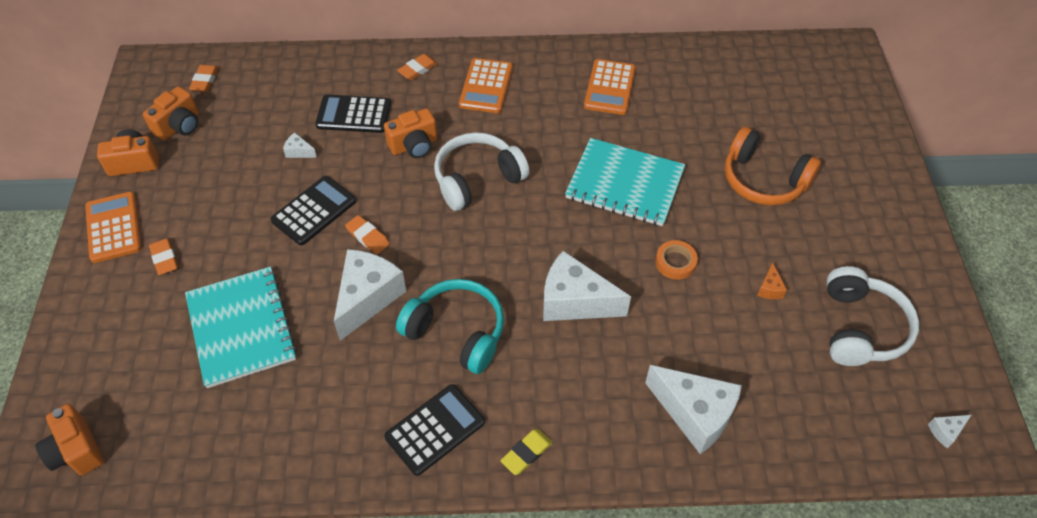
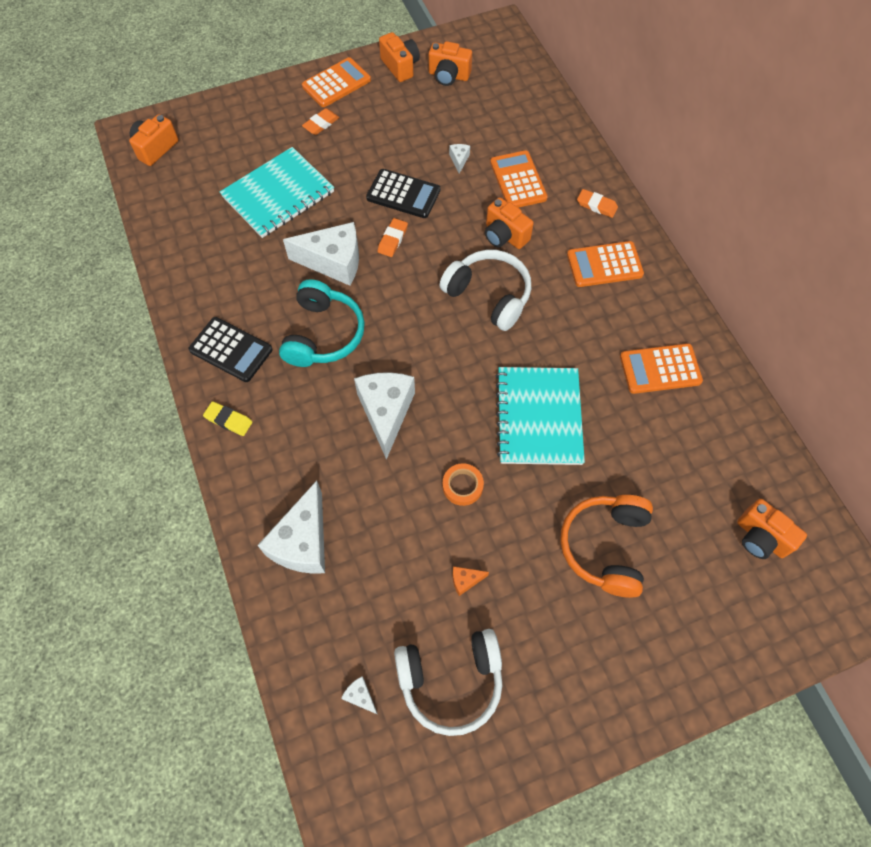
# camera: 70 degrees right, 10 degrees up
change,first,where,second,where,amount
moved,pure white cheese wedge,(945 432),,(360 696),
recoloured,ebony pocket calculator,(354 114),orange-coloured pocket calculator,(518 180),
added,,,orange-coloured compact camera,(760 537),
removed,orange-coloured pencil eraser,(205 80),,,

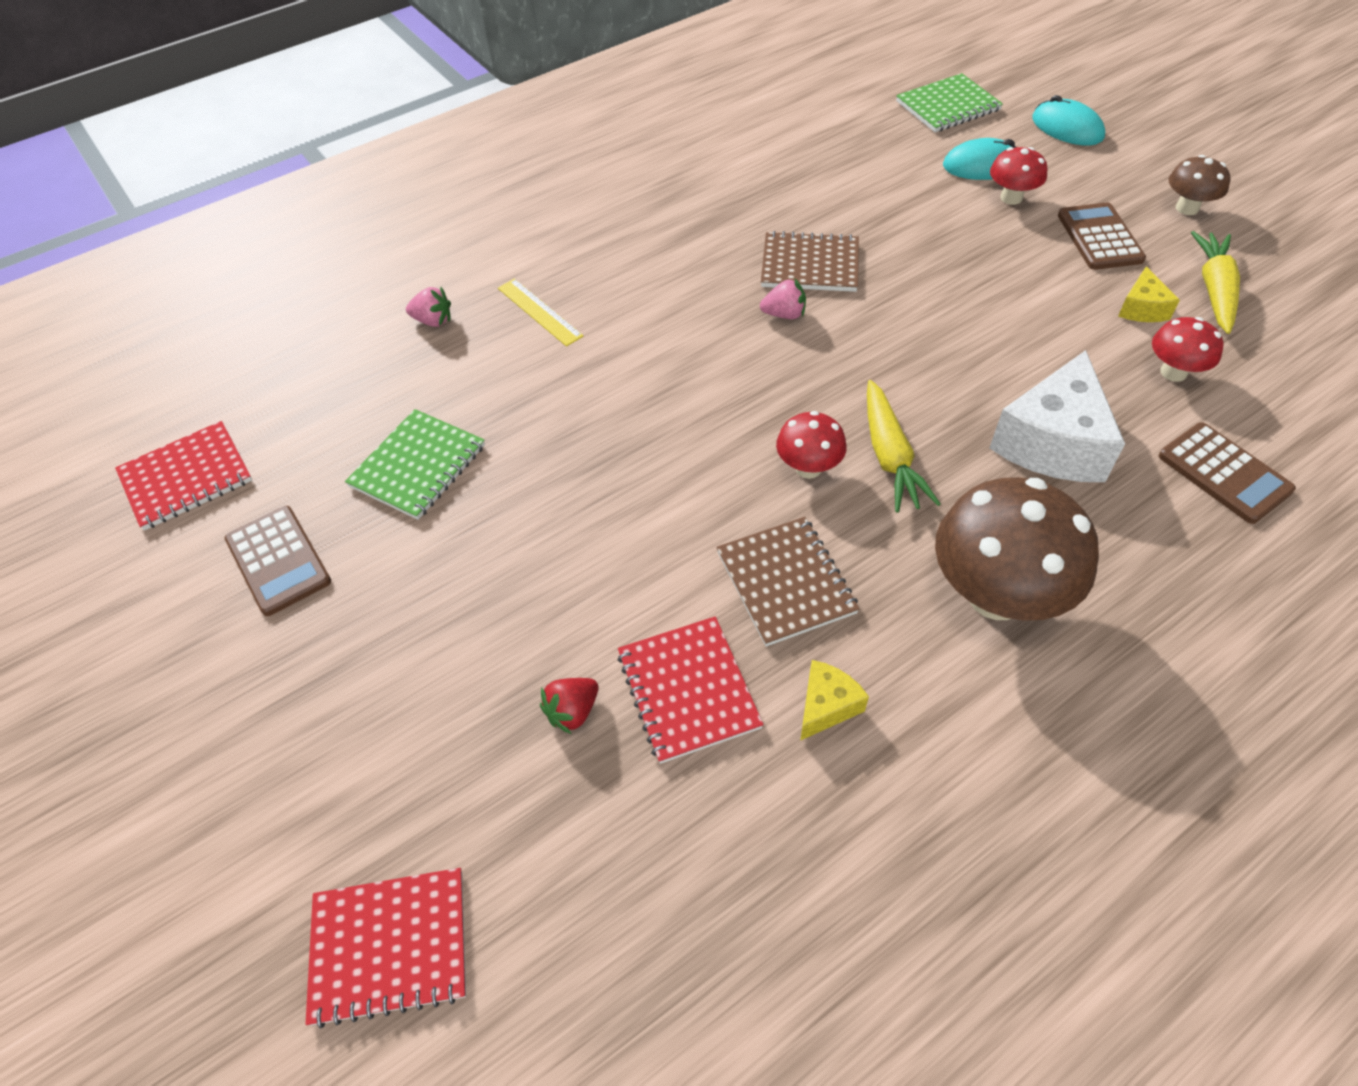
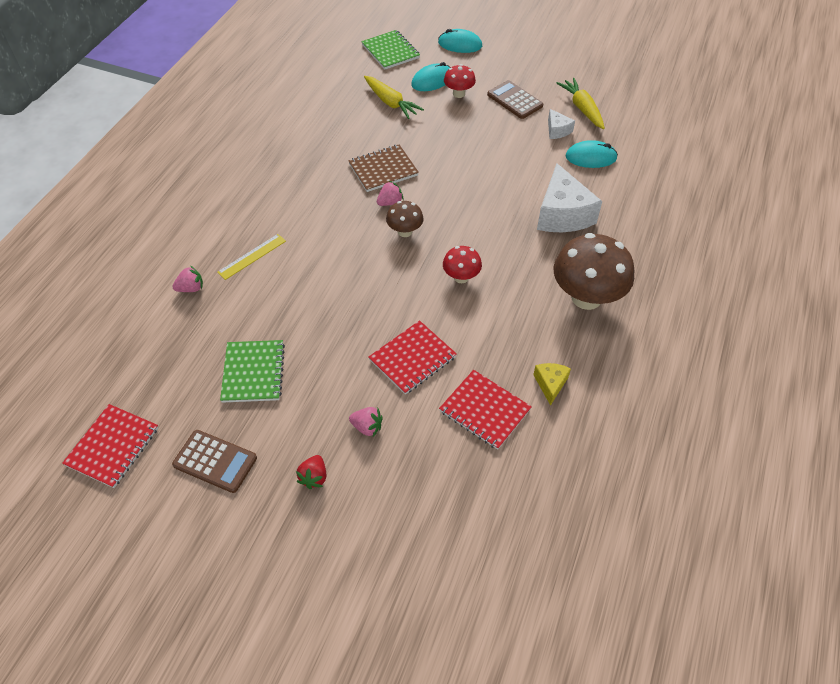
# camera: 35 degrees left, 0 degrees up
change,first,where,second,where,amount
turned,bright yellow straightedge,(539 312),,(252 256),60 degrees counterclockwise
moved,crimson toy strawberry,(572 711),,(314 477),
added,,,rose-pink toy strawberry,(367 427),
turned,leaf-green notepad,(947 106),,(390 51),60 degrees counterclockwise
moved,bright yellow toy carrot,(889 455),,(390 102),
moved,crimson notepad,(390 946),,(412 358),
moved,dark brown mushroom,(1187 208),,(405 231),
recoloured,bright yellow cheese wedge,(1142 308),pure white cheese wedge,(557 130),
replaced,crimson mushroom,(1173 372),aqua PC mouse,(591 157),
removed,dark brown notepad,(785 582),,,
removed,dark brown pocket calculator,(1224 473),,,

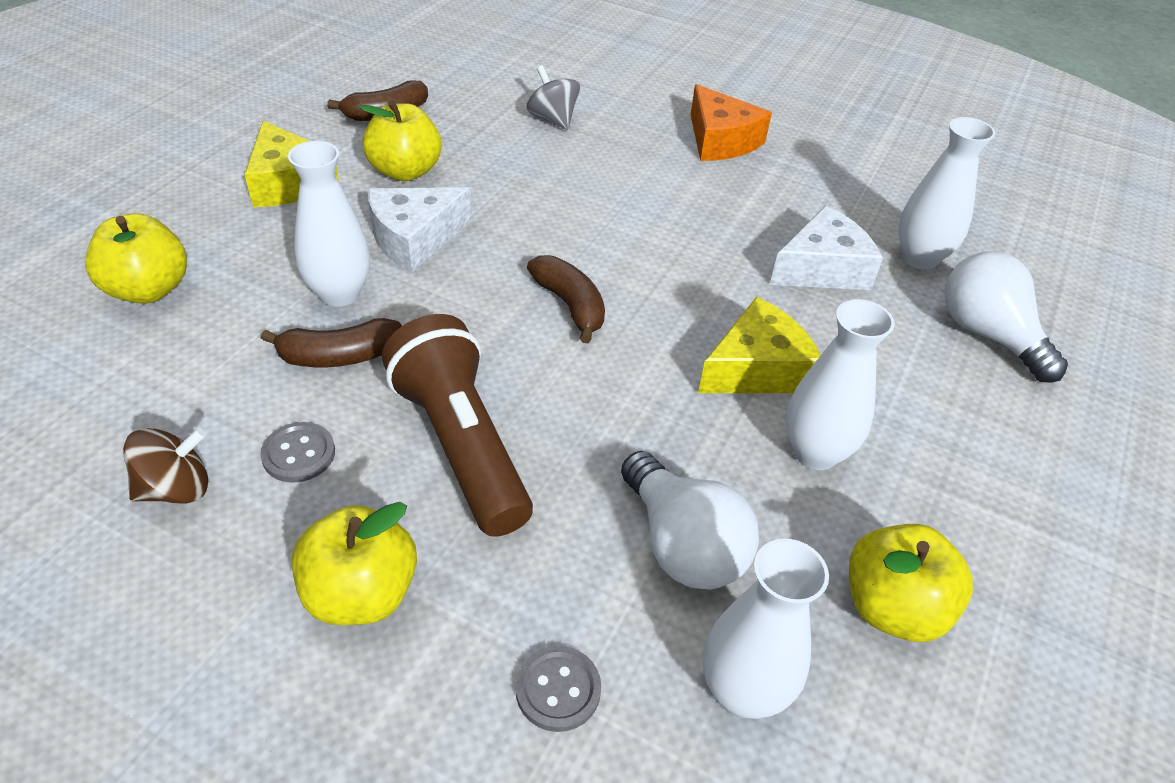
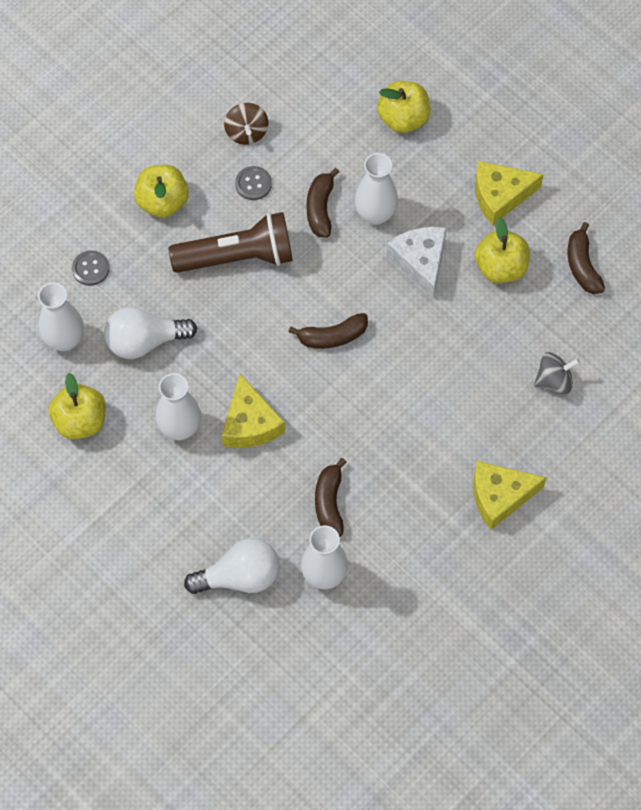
# camera: 110 degrees right, 20 degrees up
change,first,where,second,where,amount
replaced,pure white cheese wedge,(822 268),dark brown banana fruit,(329 503),
recoloured,orange-coloured cheese wedge,(720 140),bright yellow cheese wedge,(500 496),

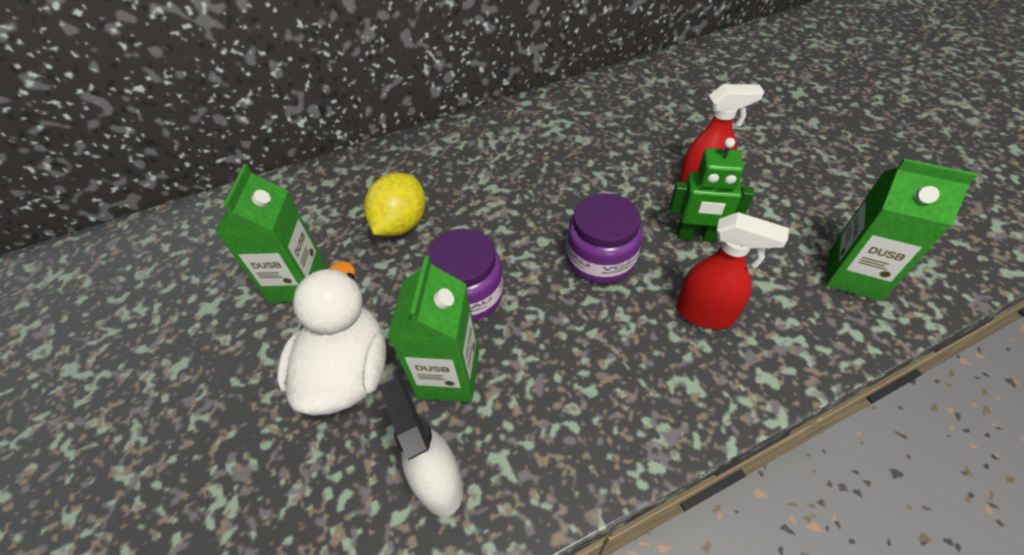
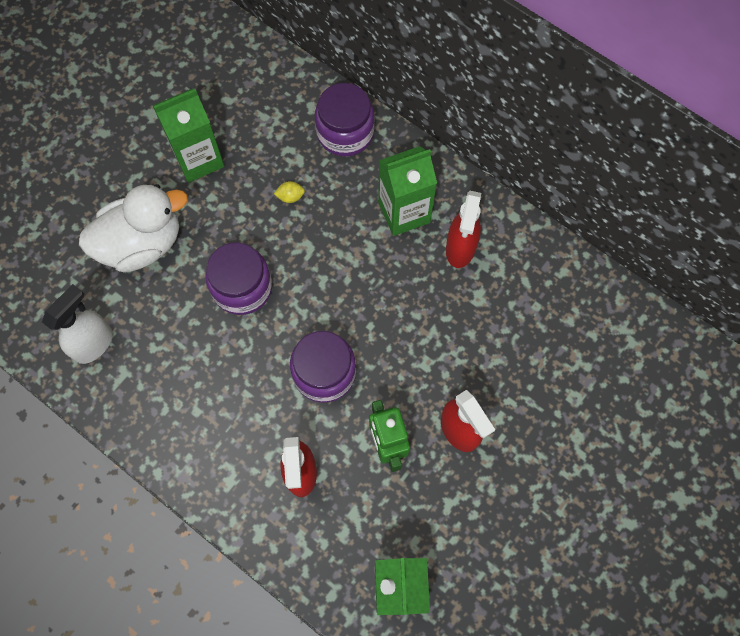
# camera: 60 degrees right, 20 degrees up
change,first,where,second,where,amount
resized,bright yellow citrus fruit,(401 224),,(290 197),x0.41
added,,,purple jam jar,(345 133),
moved,leaf-green milk carton,(448 375),,(404 212),
added,,,crimson sprayer,(460 249),

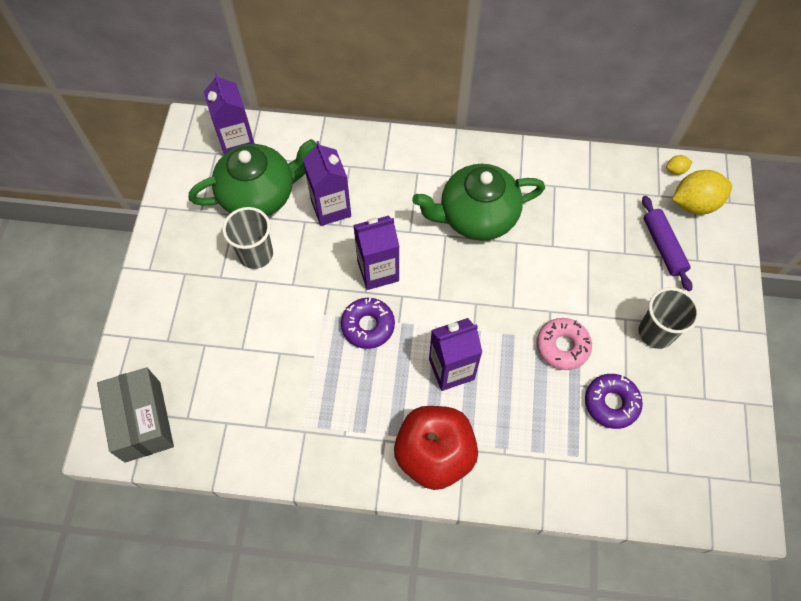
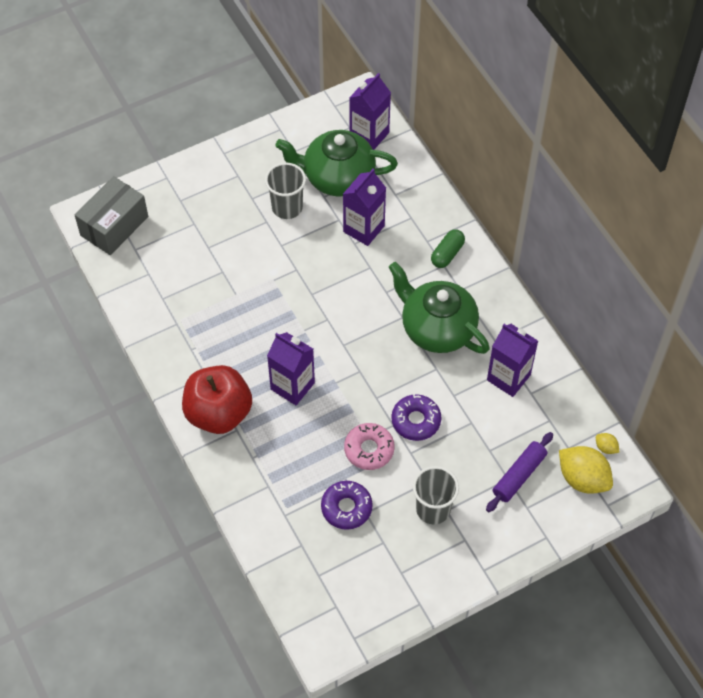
# camera: 55 degrees right, 5 degrees down
change,first,where,second,where,amount
turned,leaf-green tea pot,(259 195),,(337 177),150 degrees clockwise
moved,purple doughnut,(368 326),,(416 421),
added,,,leaf-green capsule,(447 254),
moved,purple milk carton,(378 271),,(508 377),

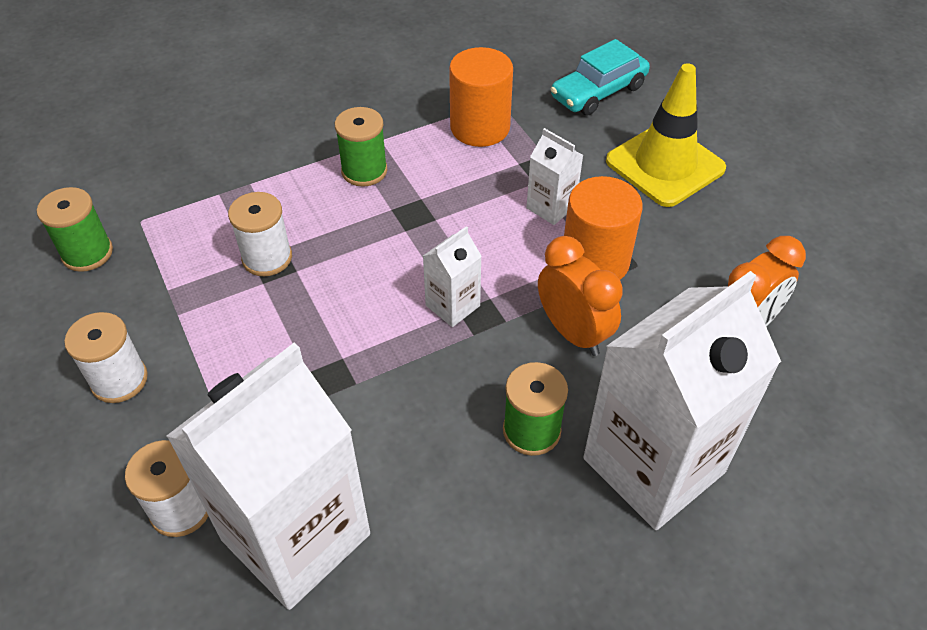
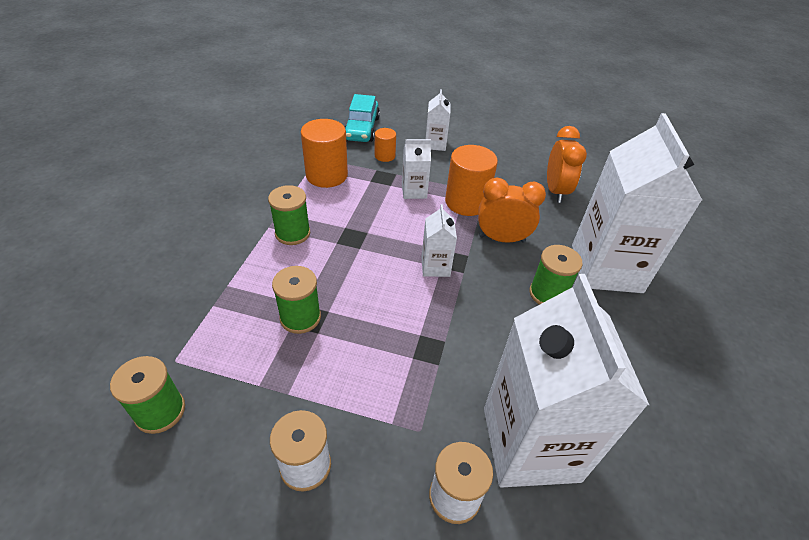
# camera: 50 degrees left, 5 degrees down
change,first,where,second,where,amount
recoloured,pure white spool,(267 258),leaf-green spool,(300 317),
added,,,orange-coloured cylinder shape,(385 156),
replaced,bright yellow safety cone,(665 165),pure white milk carton,(435 144),

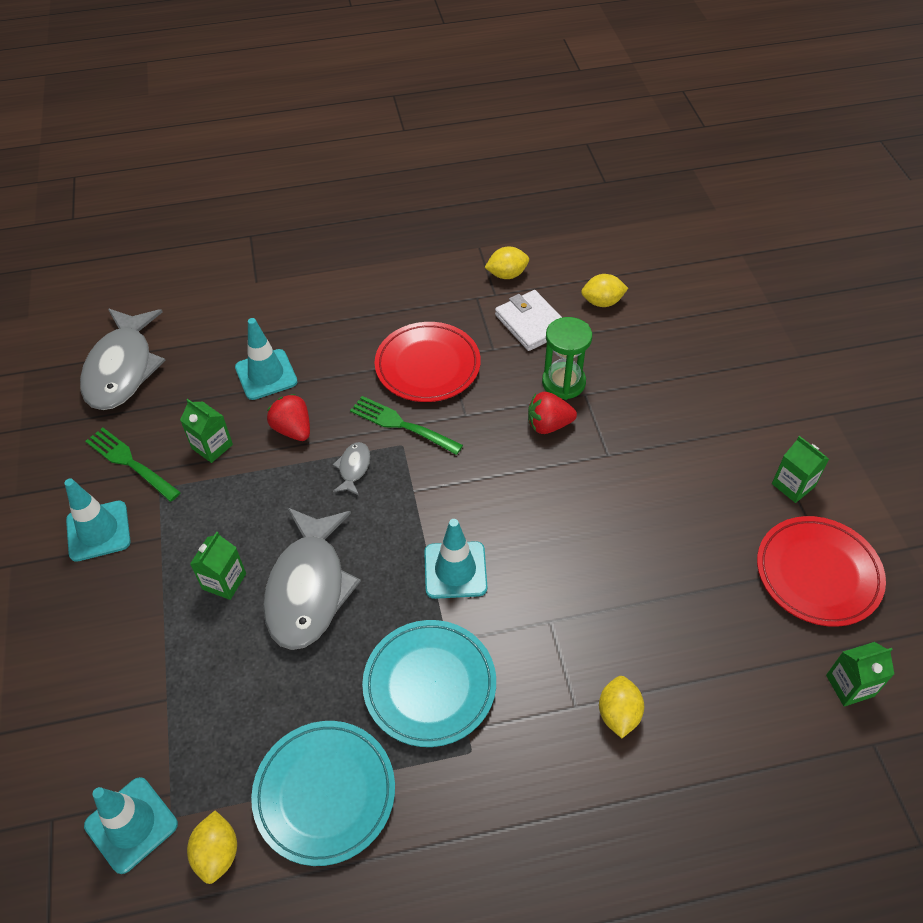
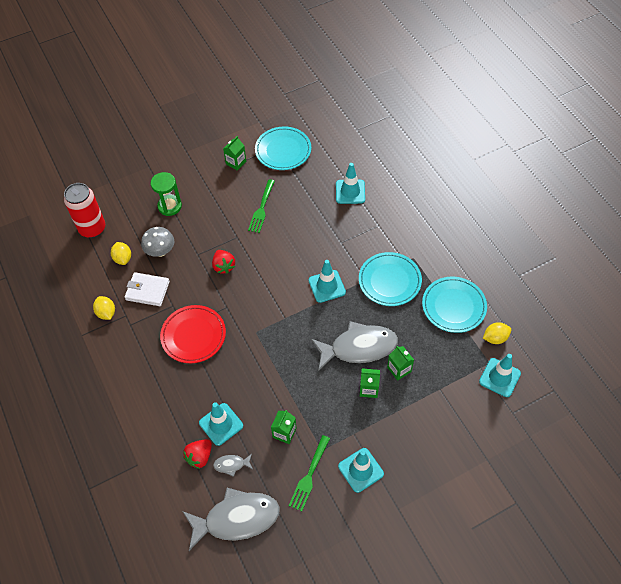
# camera: 105 degrees left, 5 degrees up
change,first,where,second,where,amount
added,,,crimson tin,(92 228),
turned,pure white wallet,(531 323),,(147 291),60 degrees clockwise
added,,,gray mushroom,(160 251),
moved,leaf-green sandglass,(563 383),,(170 206),
moved,crimson toy strawberry,(293 429),,(199 457),
moved,gray fish figure,(353 468),,(231 465),
moved,leaf-green table fork,(402 425),,(262 208),
recoloured,crimson plate,(818 574),aqua plate,(283 150),
added,,,aqua safety cone,(350 192),
moved,leaf-green milk carton,(850 685),,(399 369),
removed,bright yellow citrus fruit,(618 714),,,

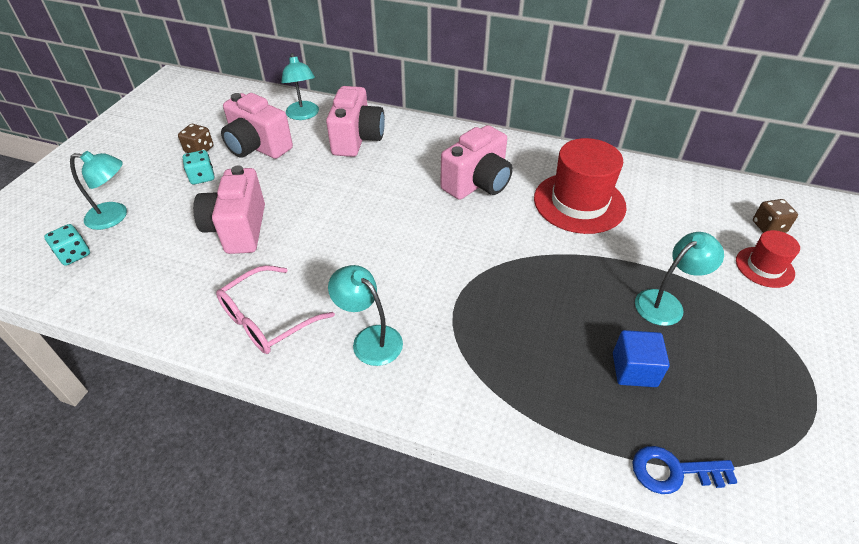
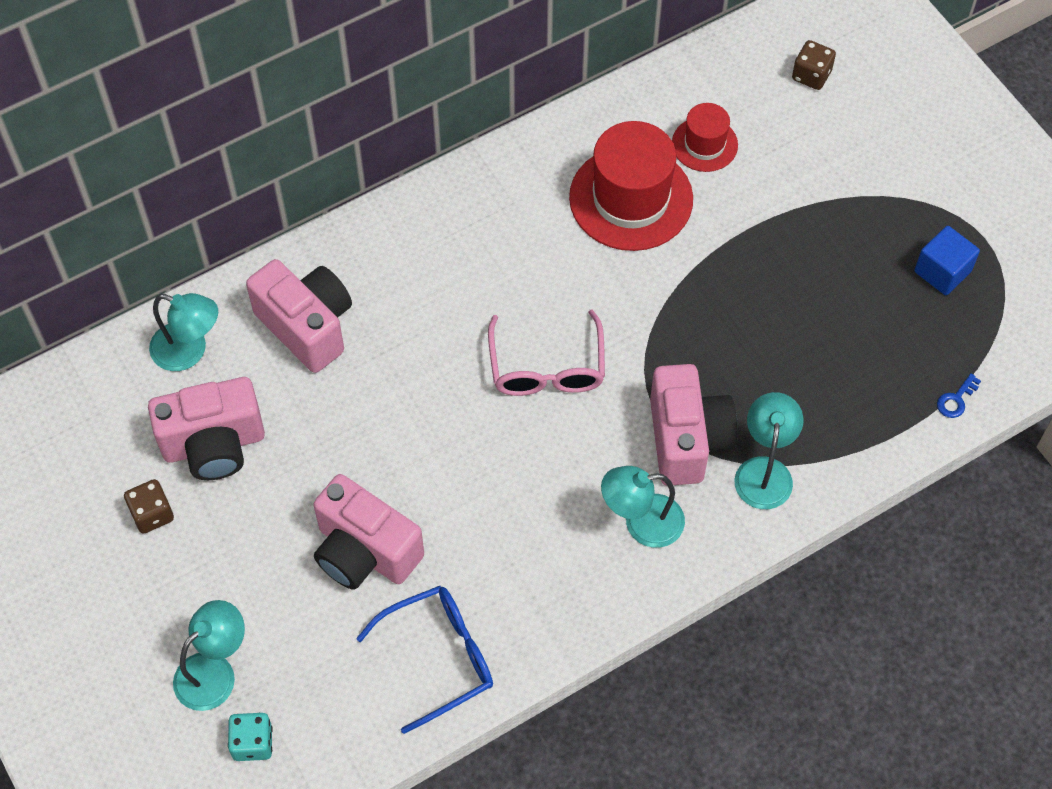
# camera: 50 degrees left, 15 degrees up
change,first,where,second,where,amount
added,,,cobalt eyeglasses,(439 657),
moved,rose-pink eyeglasses,(267 319),,(547 368),
moved,rose-pink compact camera,(477 184),,(687 439),
moved,crimson top hat,(764 267),,(704 144),
moved,aqua lamp,(666 303),,(764 471),
moved,cobalt solid cube,(634 369),,(942 271),
resized,cobalt door key,(674 471),,(956 399),x0.58
removed,aqua die,(202 177),,,

